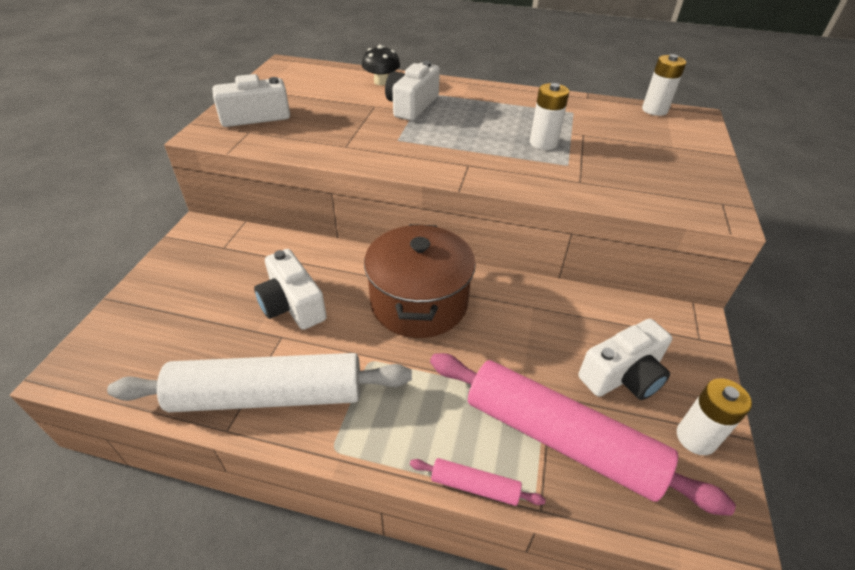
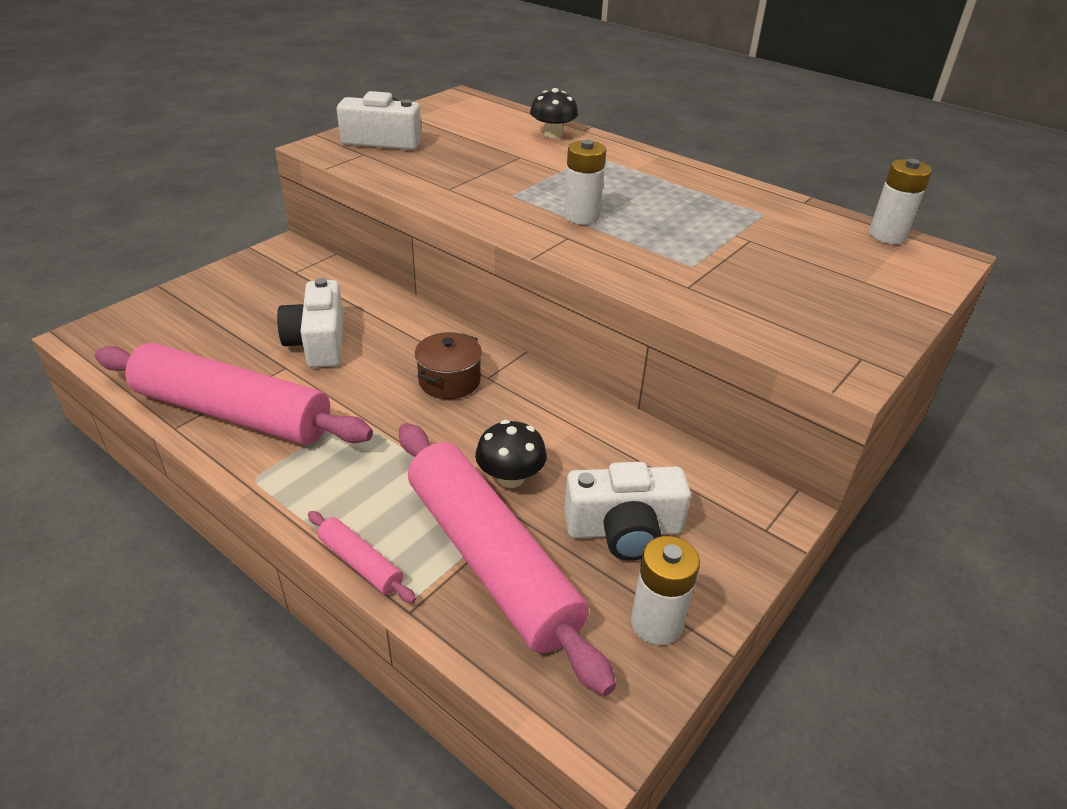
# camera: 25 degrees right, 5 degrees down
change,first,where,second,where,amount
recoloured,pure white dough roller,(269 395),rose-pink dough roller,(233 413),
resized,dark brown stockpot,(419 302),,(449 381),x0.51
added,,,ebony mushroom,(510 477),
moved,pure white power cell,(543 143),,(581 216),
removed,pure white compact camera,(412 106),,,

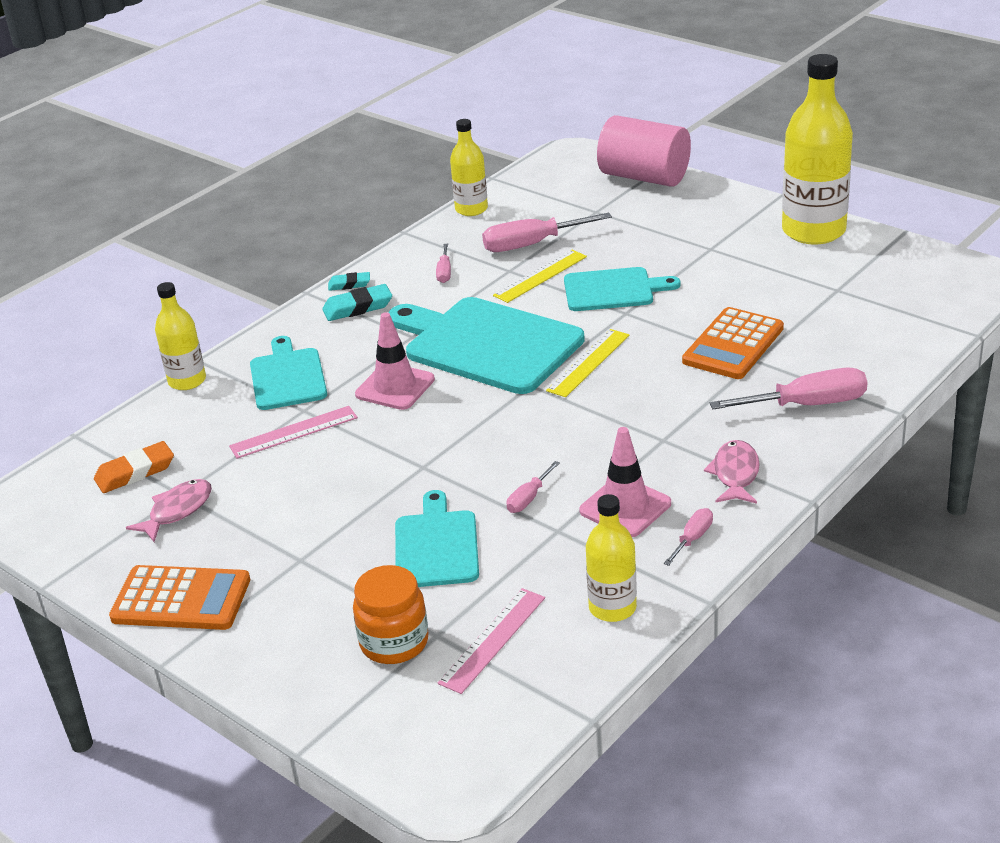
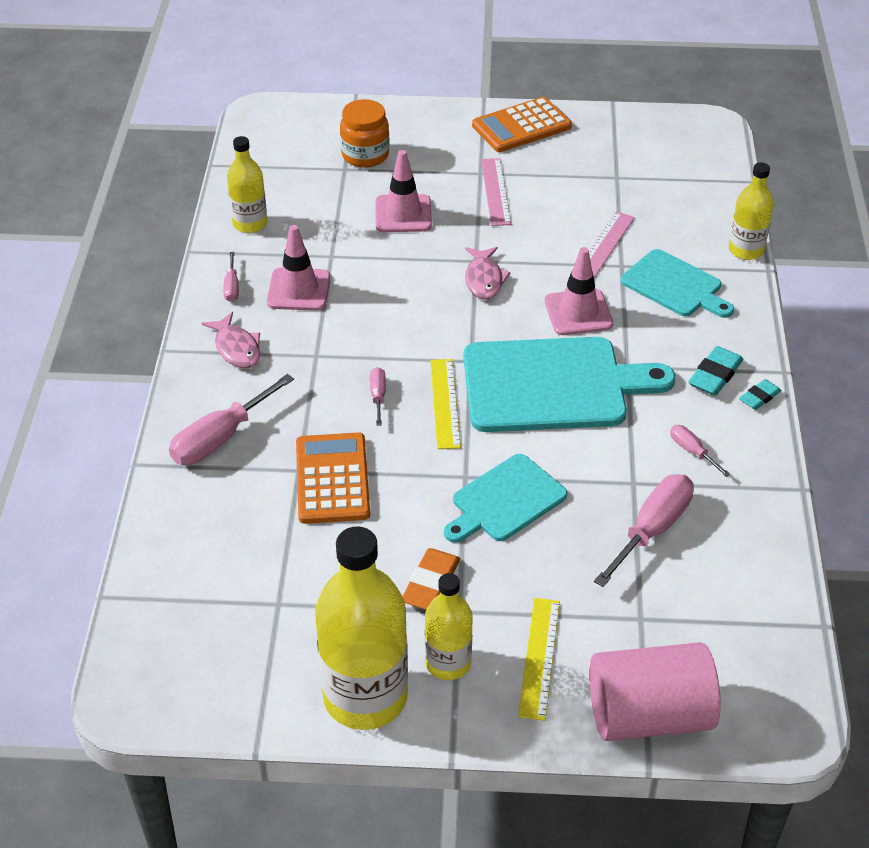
# camera: 140 degrees right, 10 degrees up
change,first,where,second,where,amount
moved,rose-pink screwdriver,(528 498),,(378 396),
replaced,aqua cutting board,(436 545),rose-pink safety cone,(403 214),
moved,orange-coloured pencil eraser,(135 472),,(431 583),
moved,bright yellow drink bottle,(471 209),,(448 663),
moved,rose-pink fish figure,(177 511),,(484 279),
moved,rose-pink straightedge,(493 640),,(495 191),
moved,bright yellow straightedge,(540 276),,(539 657),

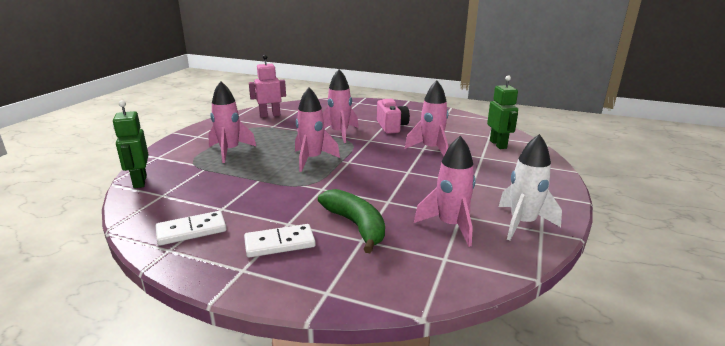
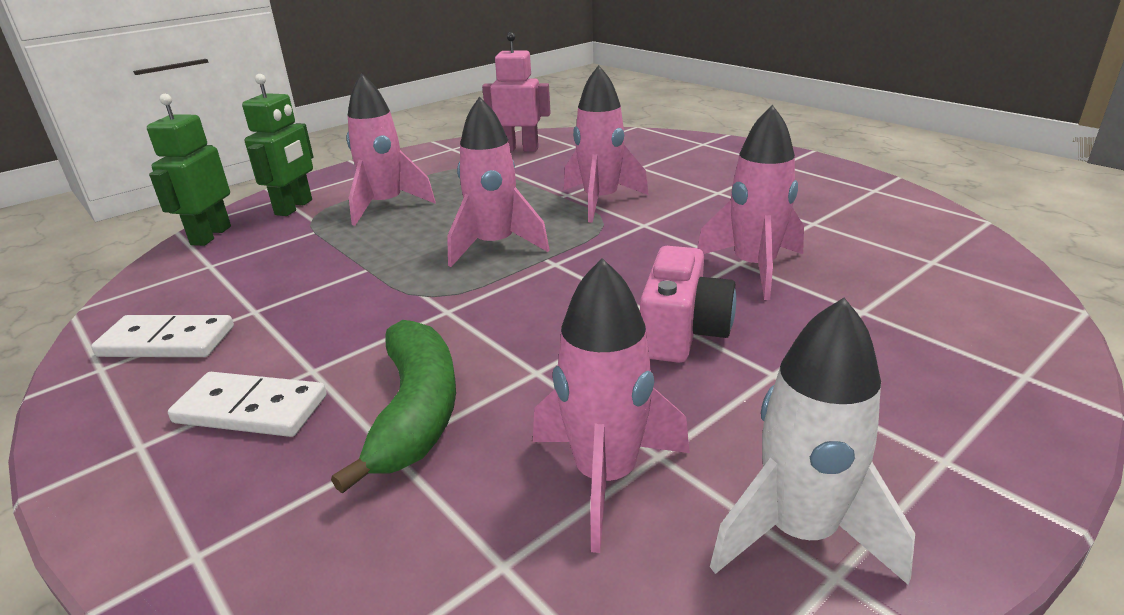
# camera: 30 degrees right, 5 degrees up
change,first,where,second,where,amount
moved,leaf-green robot,(498 144),,(294 207),
moved,rose-pink compact camera,(391 127),,(682 333),

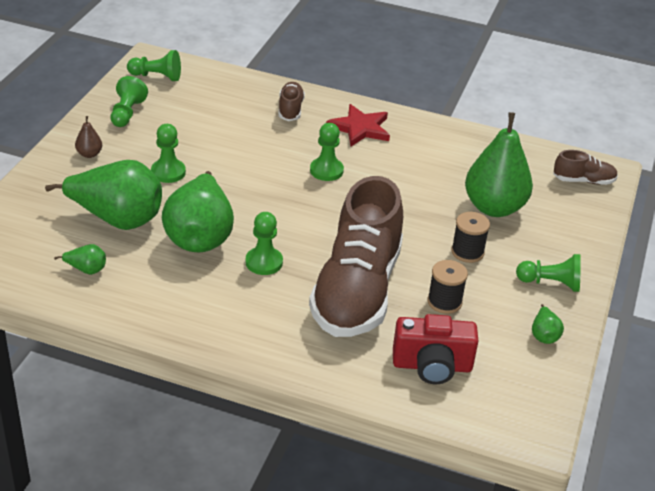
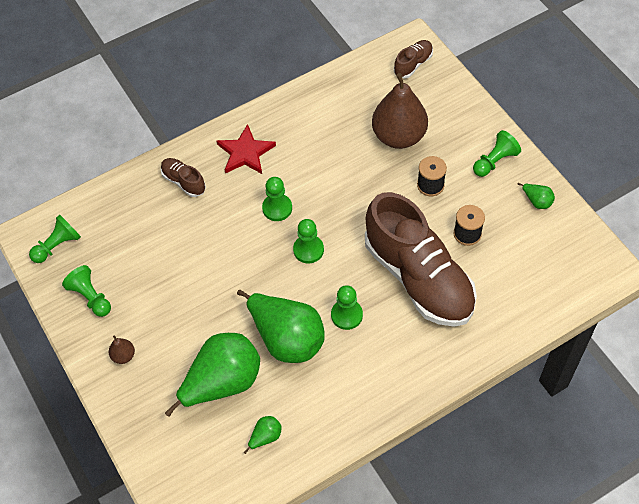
# camera: 45 degrees left, 20 degrees up
change,first,where,second,where,amount
moved,leaf-green chess pawn,(168 172),,(308 250),
recoloured,leaf-green toy pear,(494 207),dark brown toy pear,(399 136),
removed,crimson compact camera,(432 366),,,

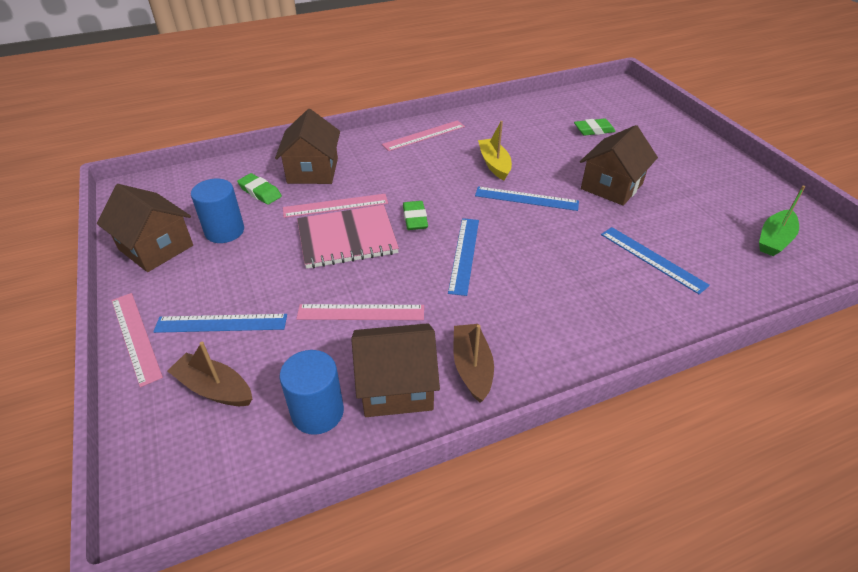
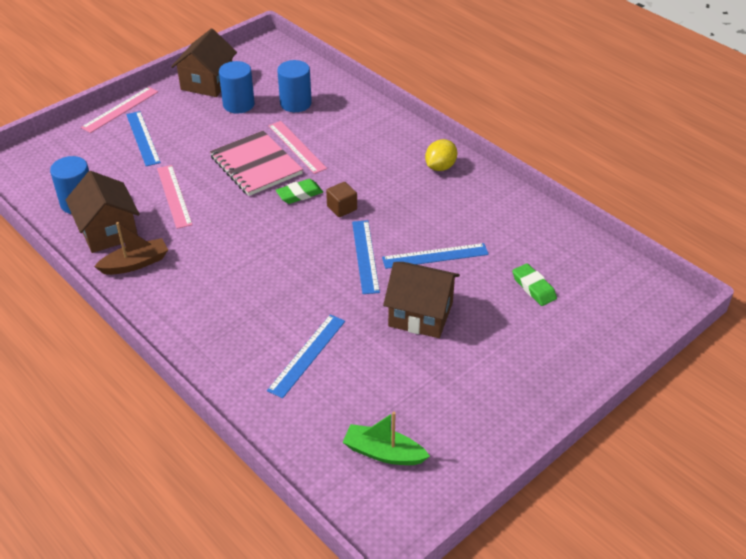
# camera: 70 degrees right, 0 degrees up
change,first,where,second,where,amount
replaced,leaf-green pencil eraser,(260 192),cobalt cylinder shape,(295 103),
added,,,dark brown solid cube,(342 208),
moved,cobalt straightedge,(464 255),,(435 256),
replaced,rose-pink straightedge,(424 135),bright yellow citrus fruit,(440 167),
removed,dark brown boat,(214 388),,,
removed,dark brown house,(313 171),,,
removed,bright yellow boat,(494 164),,,

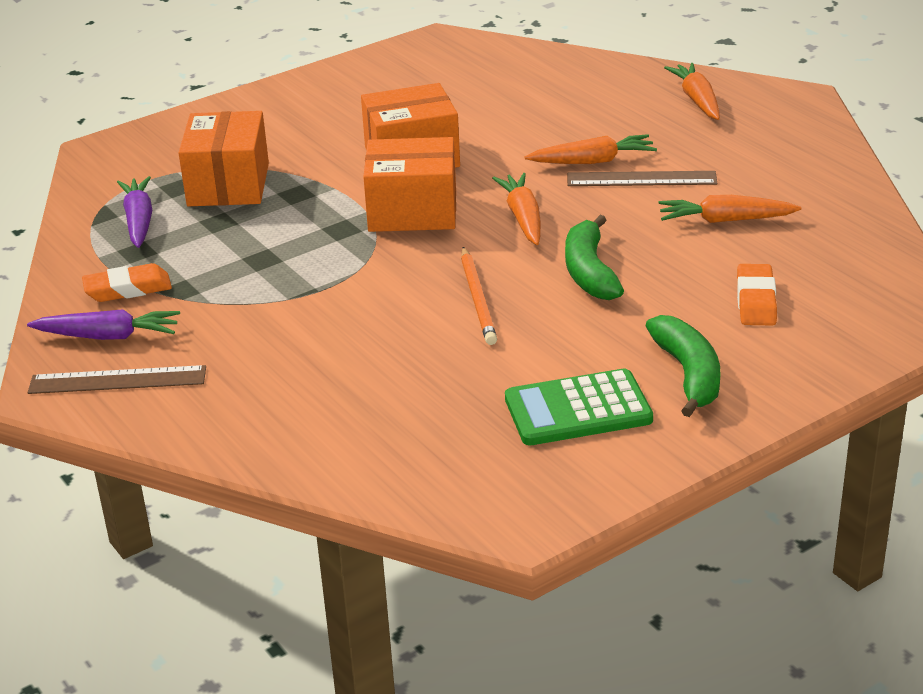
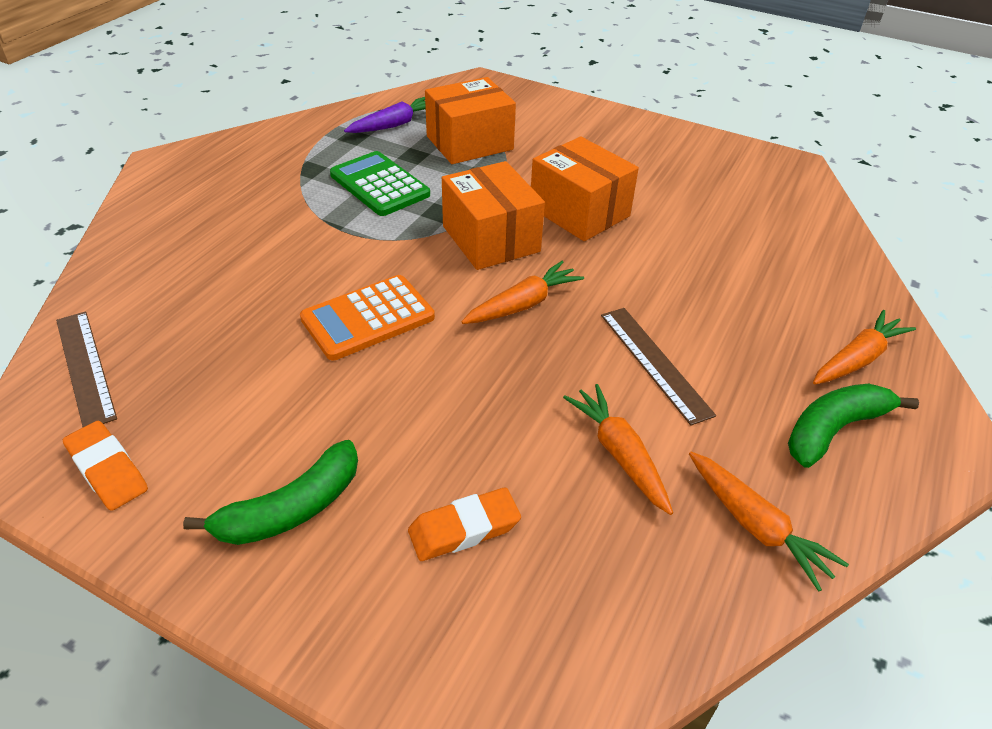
# camera: 60 degrees right, 10 degrees up
change,first,where,second,where,amount
moved,dark brown straightedge,(117 380),,(84 367),
moved,orange-coloured pencil eraser,(128 289),,(108 470),
replaced,orange-coloured pencil,(478 299),orange-coloured pocket calculator,(368 318),
moved,leaf-green pocket calculator,(578 409),,(379 185),
moved,orange-coloured toy carrot,(592 161),,(755 525),
moved,leaf-green banana fruit,(589 272),,(833 429),
removed,purple toy carrot,(108 336),,,

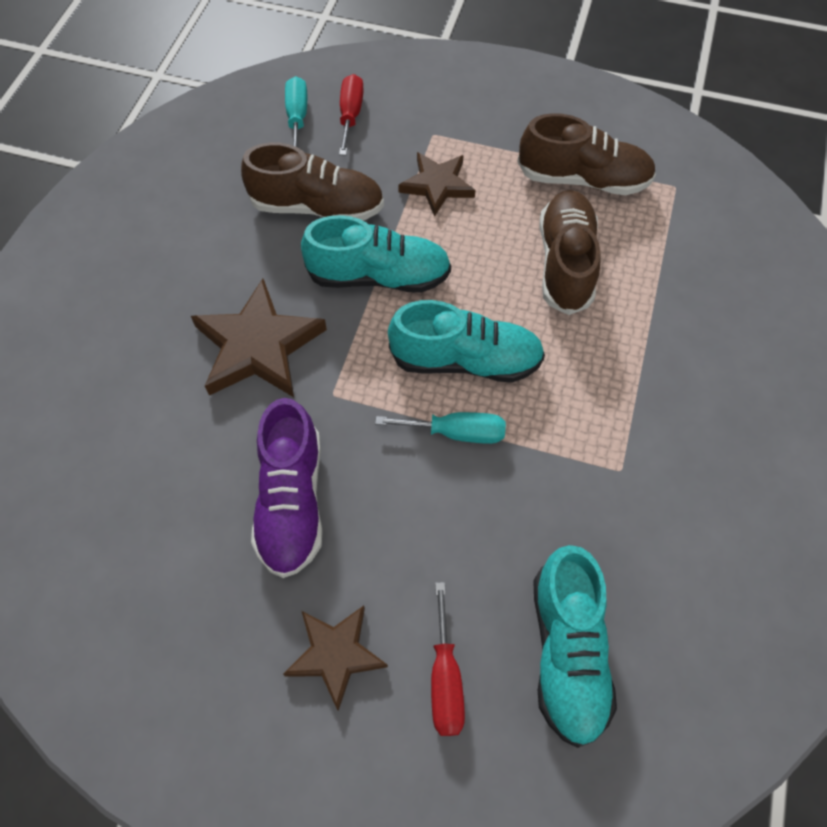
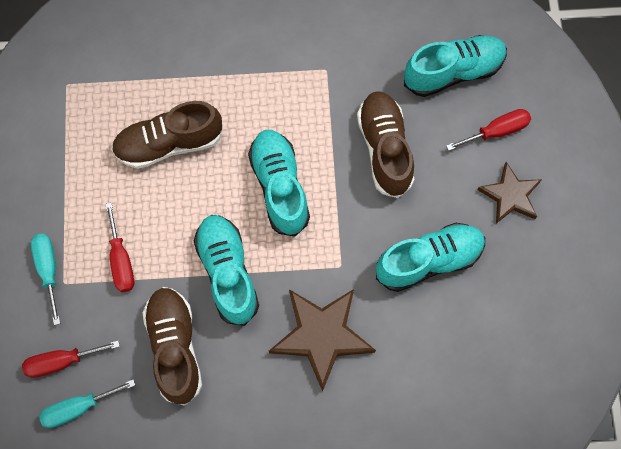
# camera: 110 degrees left, 10 degrees up
change,first,where,second,where,amount
moved,aqua screwdriver,(456 432),,(48 270),
replaced,dark brown star,(437 185),crimson screwdriver,(121 260),
moved,dark brown sneaker,(583 179),,(385 149),
recoloured,purple sneaker,(291 501),aqua sneaker,(428 261),

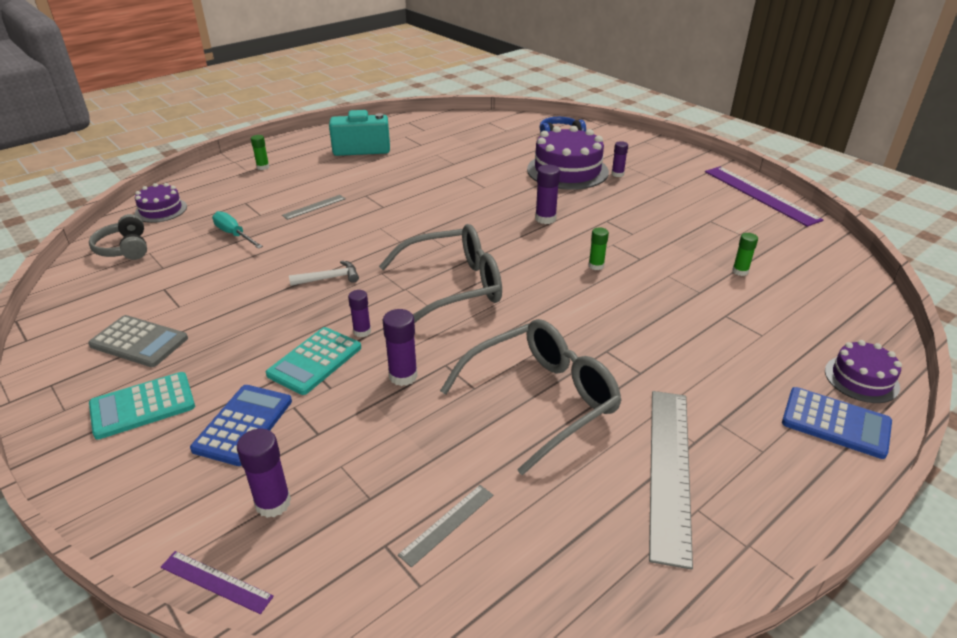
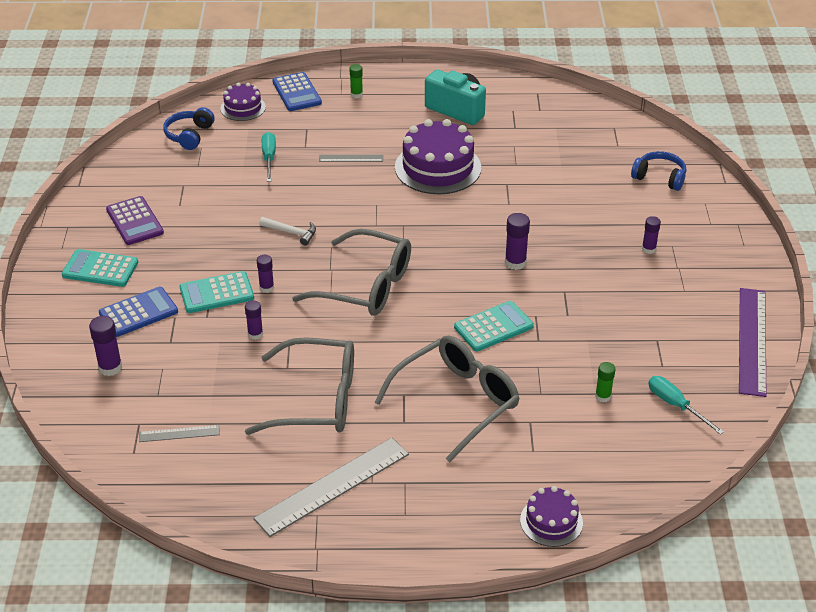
# camera: 40 degrees right, 5 degrees up
change,first,where,second,where,amount
recoloured,gray pocket calculator,(139 342),purple pocket calculator,(134 221),
recoloured,gray over-ear headphones,(124 248),cobalt over-ear headphones,(189 135),
resized,purple glue,(403 376),,(255 334),x0.67
moved,cobalt pocket calculator,(835 423),,(297 92),
added,,,gray eyeglasses,(457 401),
moved,purple layer cake,(567 170),,(438 167),
replaced,leaf-green glue,(596 266),aqua pocket calculator,(493 327),
added,,,aqua screwdriver,(676 405),
removed,purple straightedge,(216 581),,,

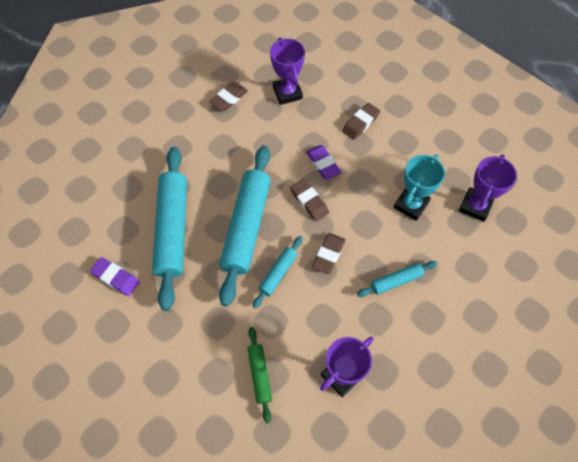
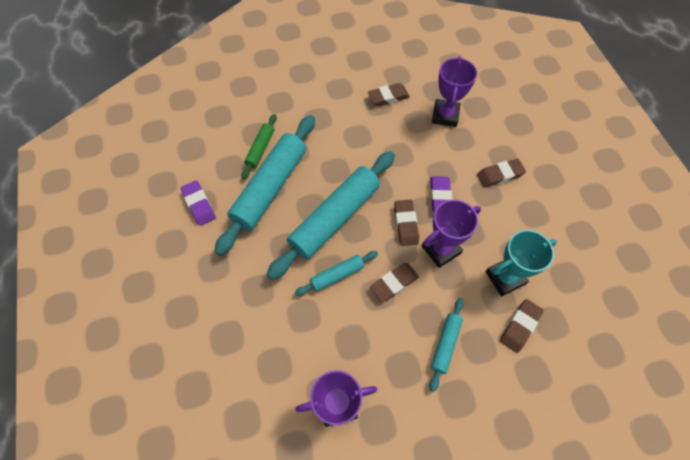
# camera: 30 degrees right, 0 degrees up
change,first,where,second,where,amount
moved,leaf-green dough roller,(259 375),,(260 149),
moved,purple award cup,(475 206),,(441 250),
turned,aqua dough roller,(396 281),,(445 344),75 degrees counterclockwise
added,,,dark brown pencil eraser,(520 326),

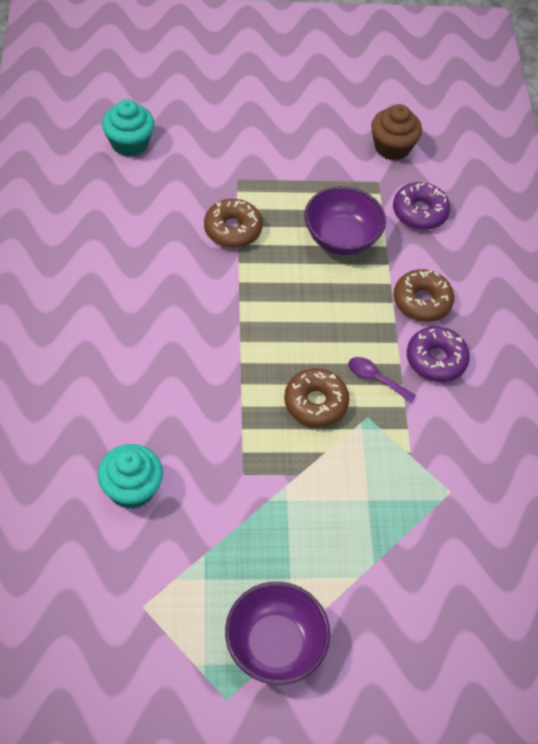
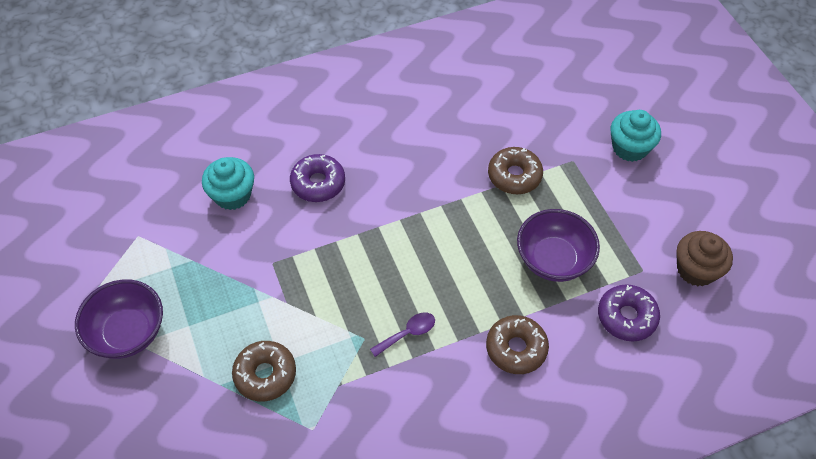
# camera: 75 degrees right, 0 degrees up
change,first,where,second,where,amount
moved,dark brown doughnut,(315 403),,(265 374),
moved,purple doughnut,(436 359),,(318 183),
turned,purple spoon,(375 379),,(408 333),45 degrees clockwise
moved,aqua cupcake,(129 143),,(629 148),

